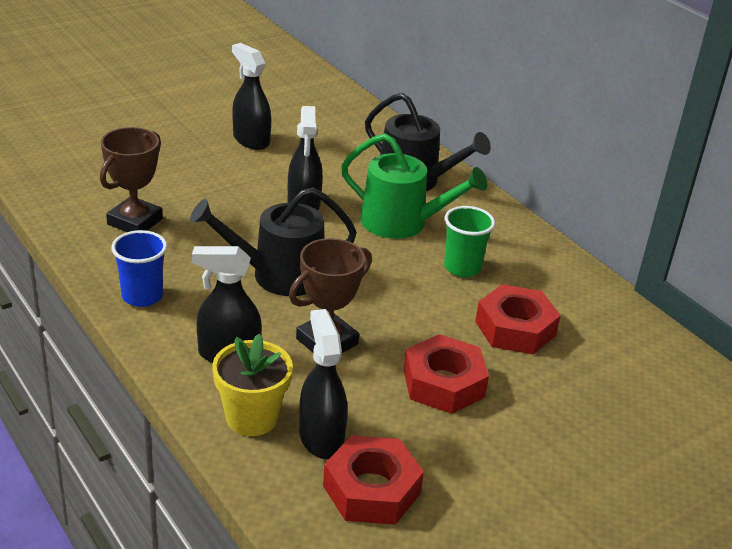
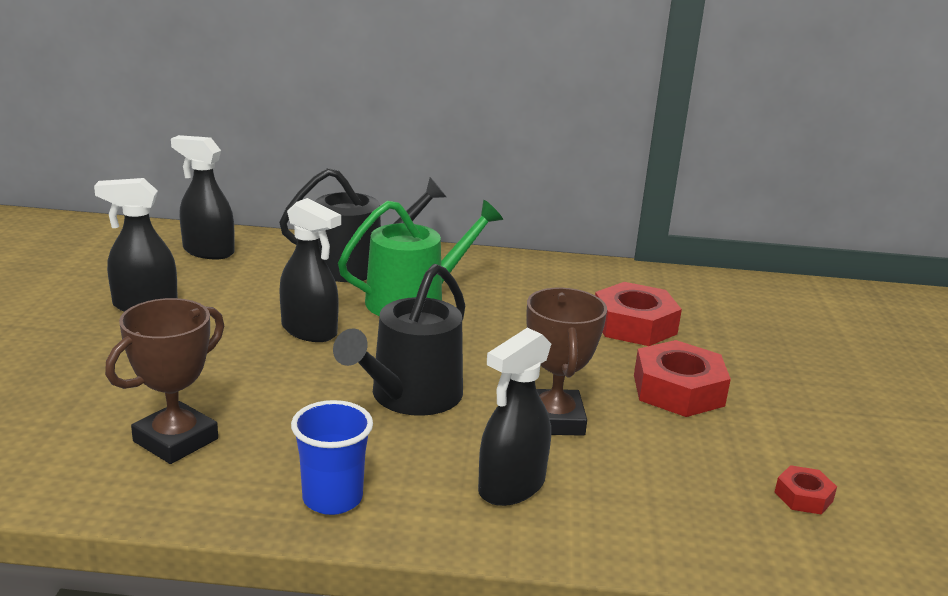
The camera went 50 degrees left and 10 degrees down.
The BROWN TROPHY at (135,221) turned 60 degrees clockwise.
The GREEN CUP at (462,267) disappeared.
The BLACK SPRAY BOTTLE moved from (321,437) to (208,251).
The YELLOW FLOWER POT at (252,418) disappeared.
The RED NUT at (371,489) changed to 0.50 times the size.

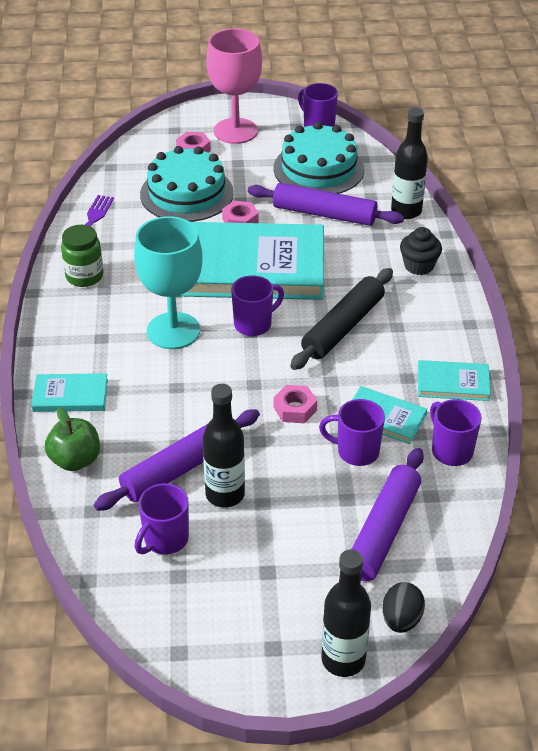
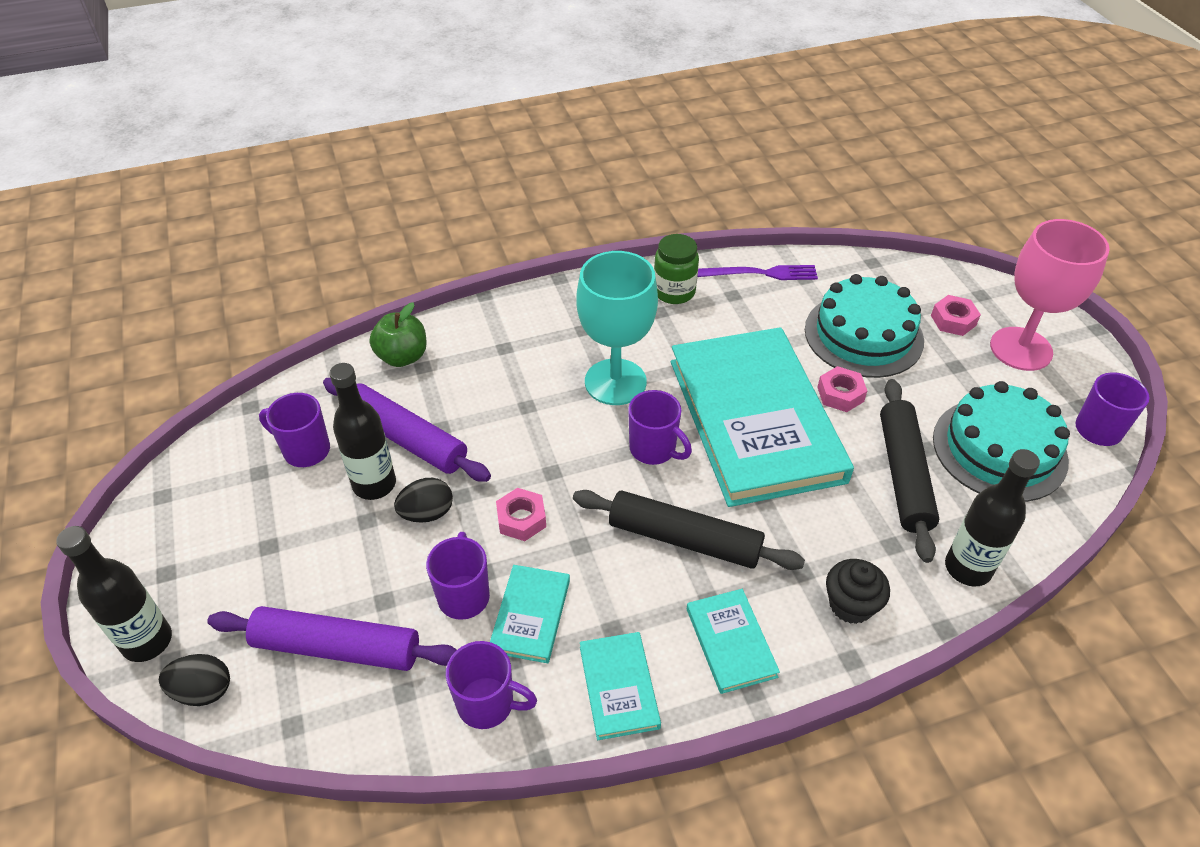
The camera went 75 degrees right and 5 degrees up.
The PURPLE ROLLING PIN at (324,214) became the BLACK ROLLING PIN at (903,474).
The TURQUOISE BOOK moved from (70,395) to (731,642).
The PURPLE MUG at (451,451) turned 60 degrees clockwise.
The BLACK EGG at (427,513) appeared.

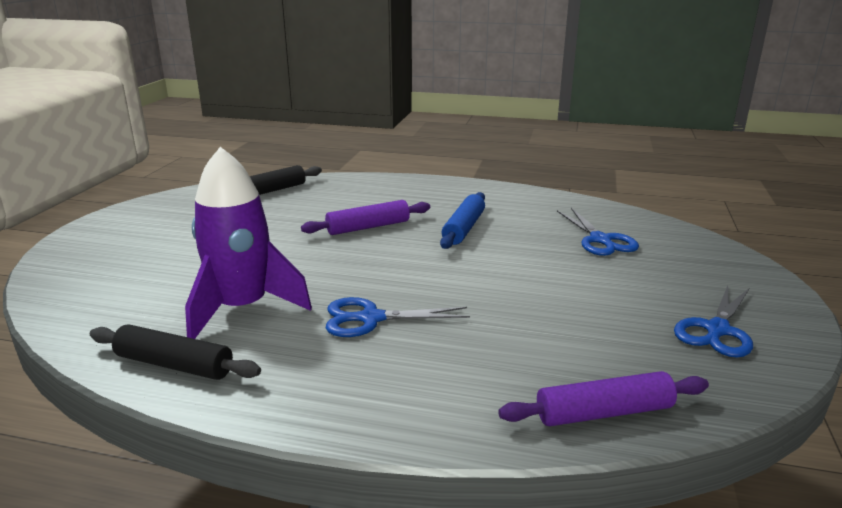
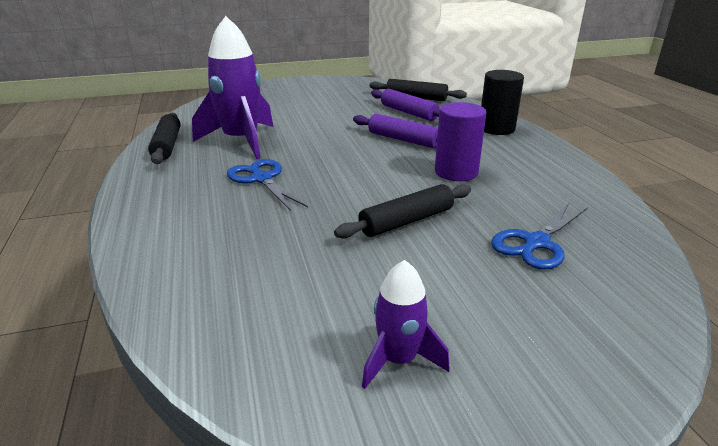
The camera went 60 degrees right and 5 degrees up.
The BLUE ROLLING PIN at (464,228) was replaced by the PURPLE CYLINDER at (456,172).
The BLUE SCISSORS at (717,330) was replaced by the PURPLE ROCKET at (398,360).
The PURPLE ROLLING PIN moved from (604,412) to (409,113).
The BLACK CYLINDER at (496,129) appeared.
The BLACK ROLLING PIN at (407,221) appeared.

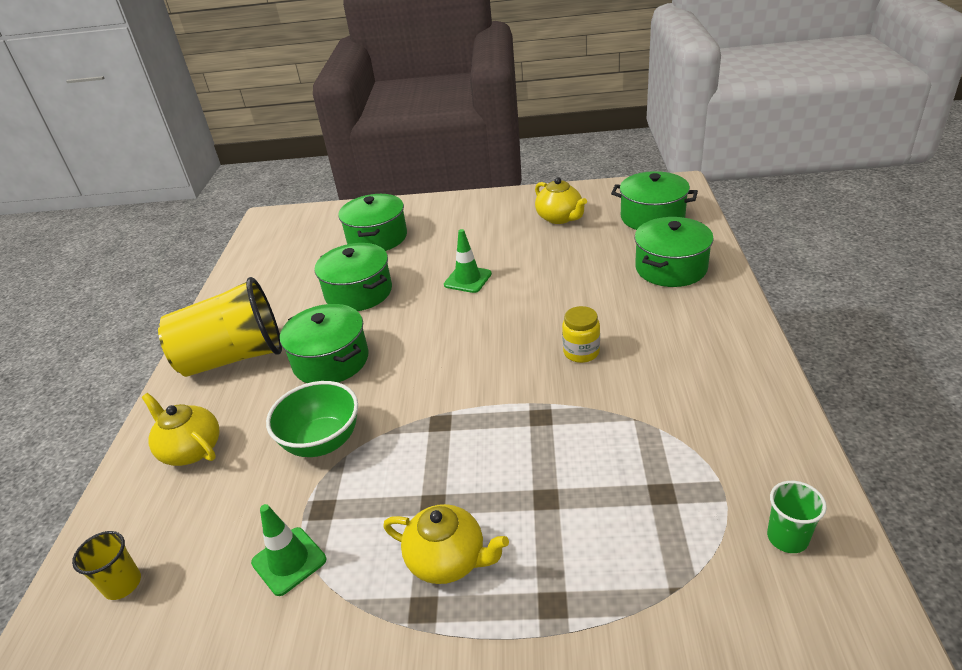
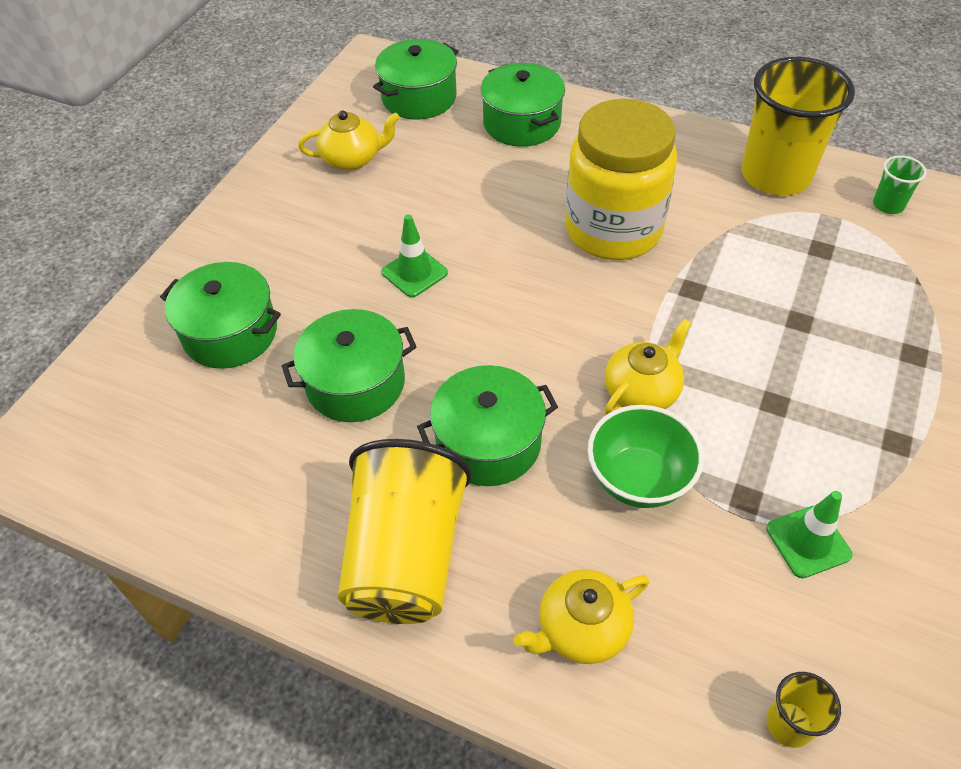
The camera went 70 degrees left and 15 degrees up.
The YELLOW JAR at (581,352) changed to 2.47 times the size.
The YELLOW TEAPOT moved from (448,560) to (642,392).
The YELLOW CUP at (775,176) appeared.

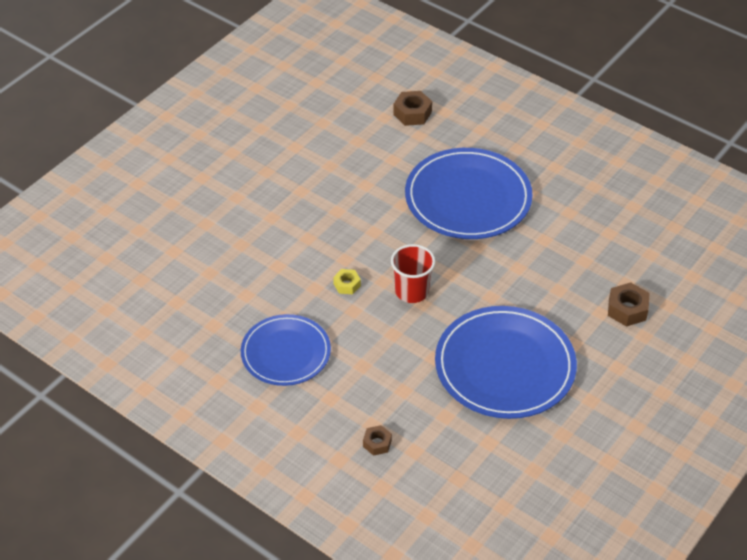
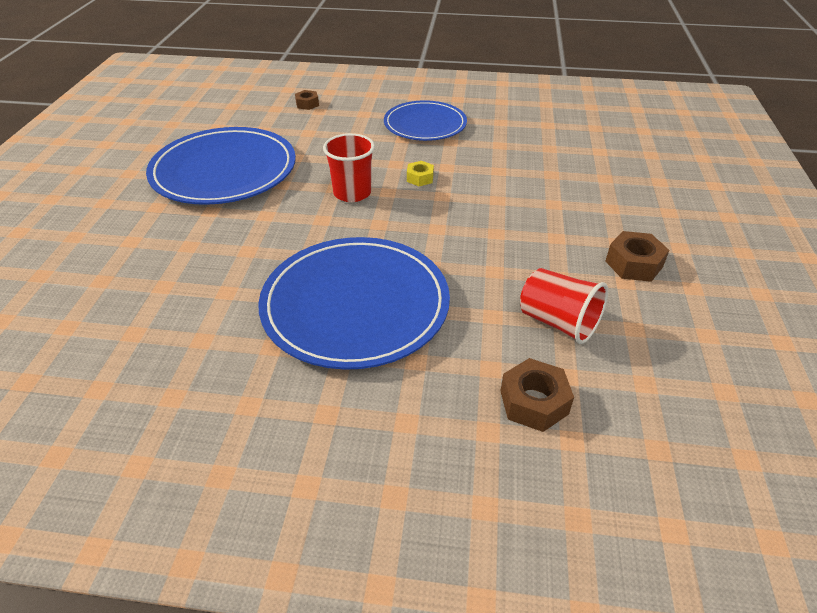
The camera went 150 degrees right and 5 degrees down.
The BROWN NUT moved from (627,309) to (634,264).
The RED CUP at (558,322) appeared.

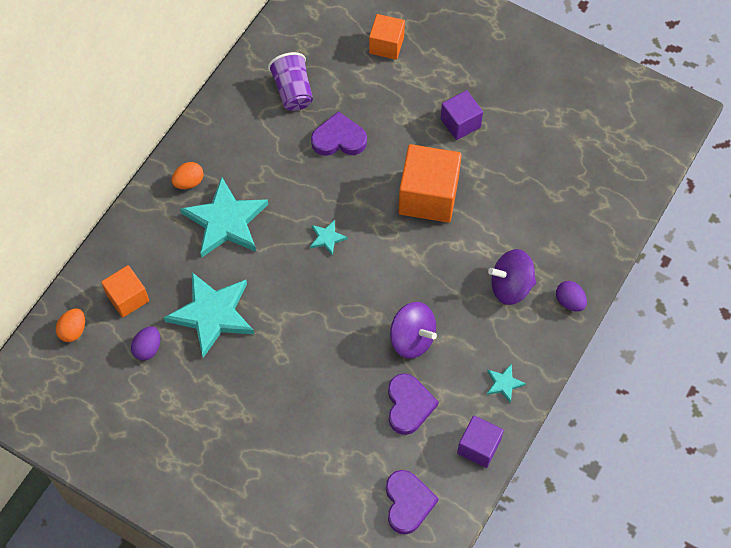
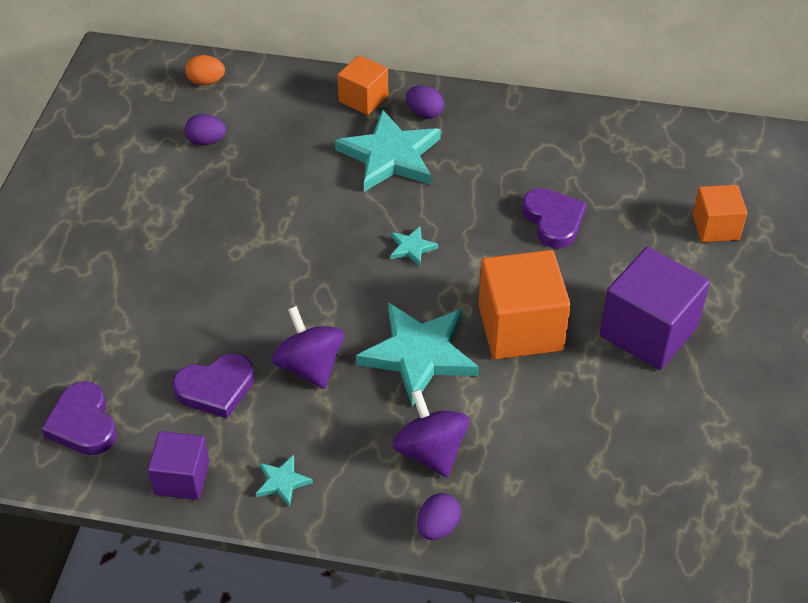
The camera went 70 degrees right and 15 degrees down.
The PURPLE CUP at (293,91) disappeared.
The PURPLE CUBE at (460,123) changed to 1.71 times the size.
The ORANGE EGG at (189,182) became the PURPLE EGG at (425,113).
The ORANGE CUBE moved from (128,298) to (363,99).
The TURQUOISE STAR moved from (212,314) to (419,354).
The PURPLE SPINNING TOP at (412,338) turned 135 degrees clockwise.
The PURPLE HEART at (408,503) turned 90 degrees clockwise.

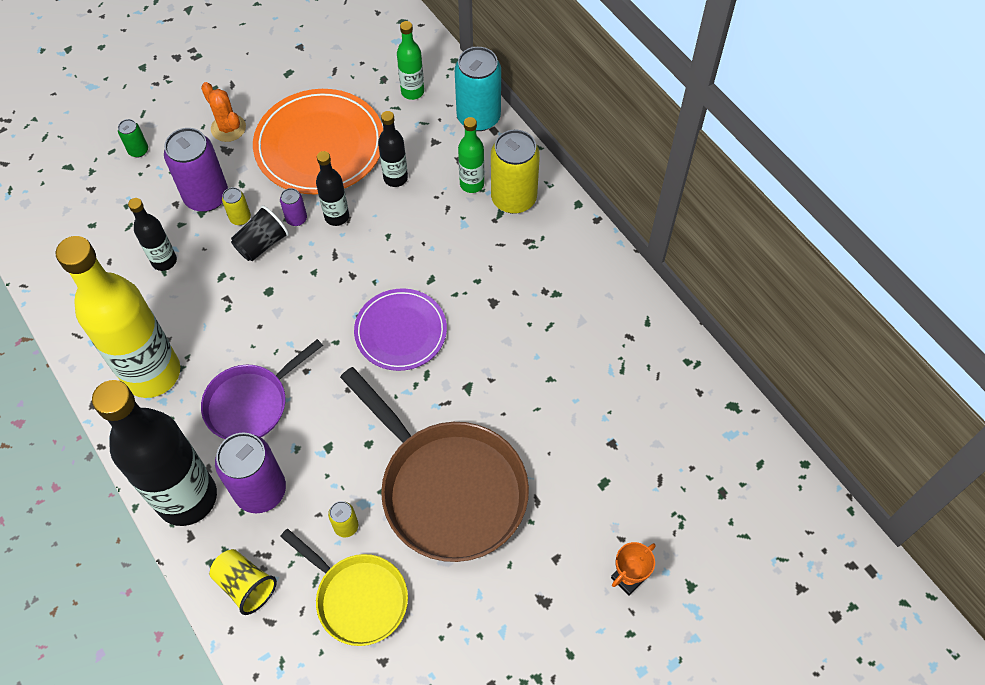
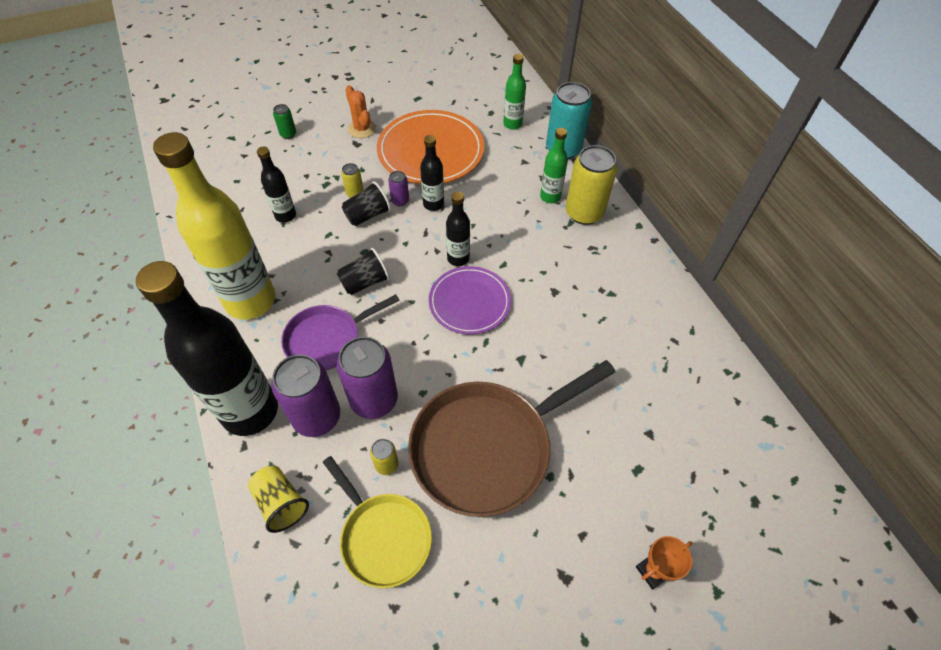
The camera went 10 degrees right and 5 degrees down.
The BLACK BOTTLE moved from (395,178) to (458,258).
The PURPLE CAN moved from (206,196) to (374,399).
The BROWN PAN at (448,489) turned 90 degrees clockwise.
The BLACK CUP at (365,282) appeared.

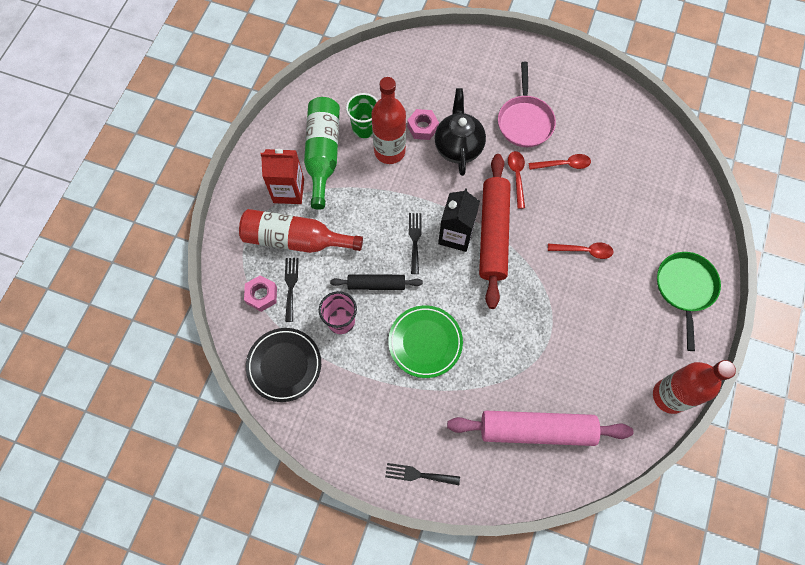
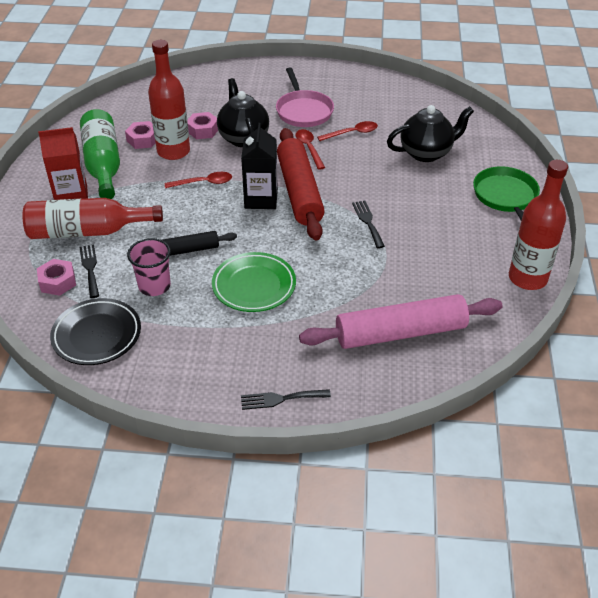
The camera went 15 degrees left and 25 degrees down.
The GREEN CUP at (364,128) was replaced by the PINK NUT at (143,139).
The BLACK FORK moved from (415,240) to (368,222).
The RED SPOON moved from (584,251) to (203,183).
The BLACK TEAPOT at (426,153) appeared.

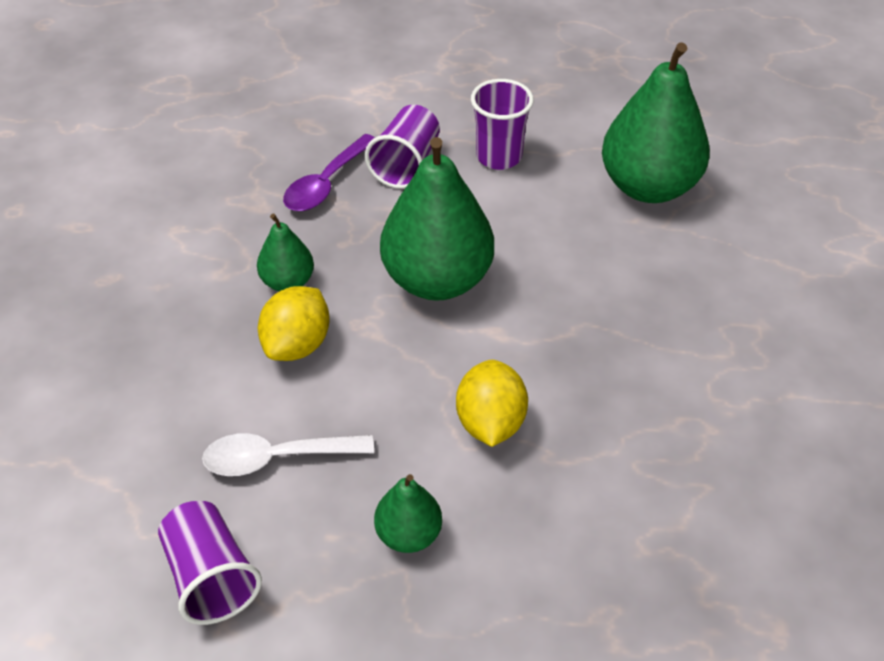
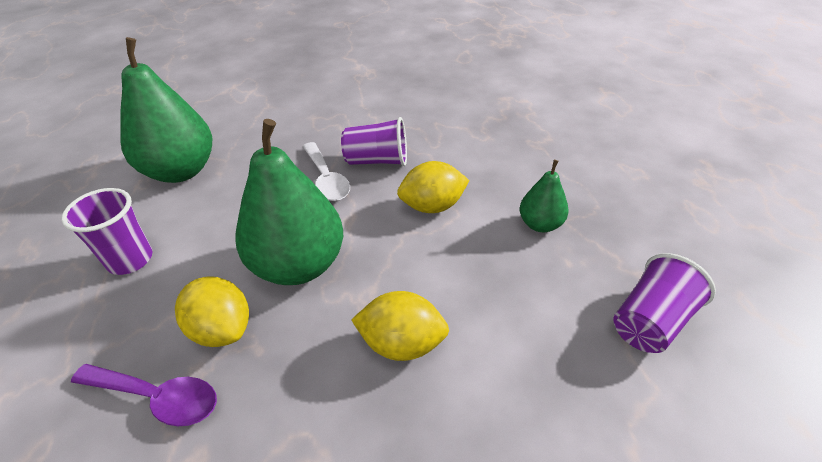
The camera went 105 degrees left and 5 degrees down.
The PURPLE CUP moved from (406,164) to (377,161).
The GREEN PEAR at (288,282) disappeared.
The WHITE SPOON moved from (276,458) to (326,179).
The YELLOW LEMON at (222,329) appeared.

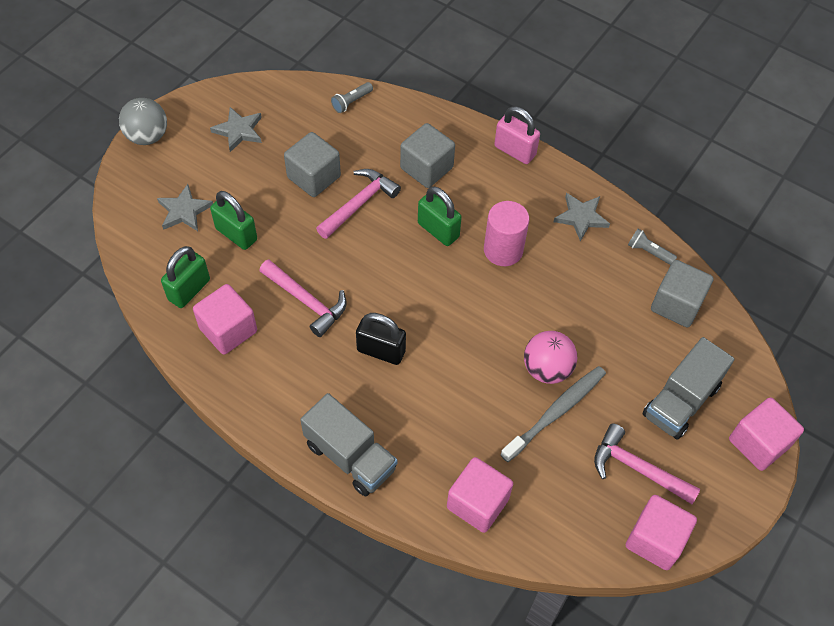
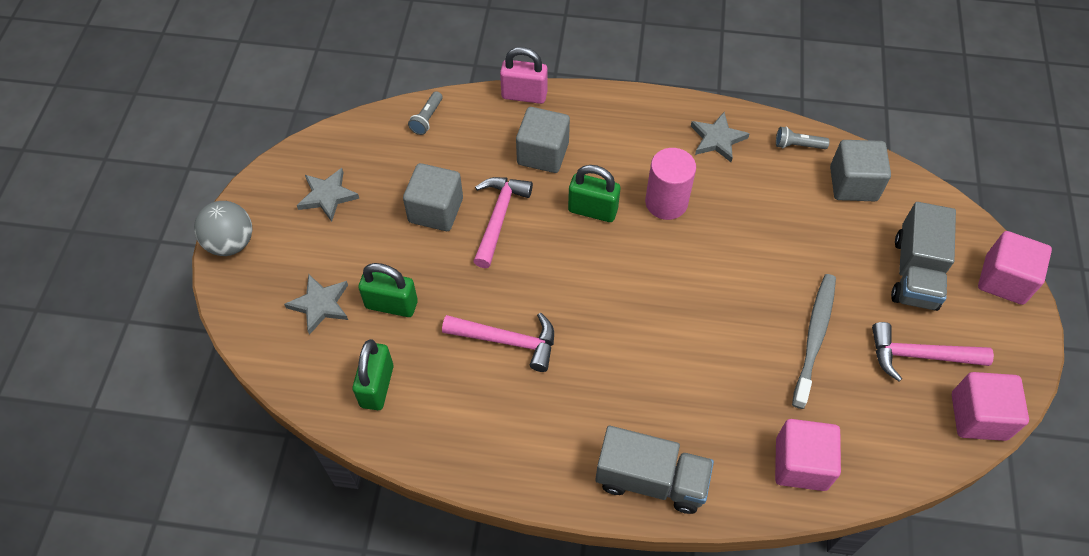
The camera went 25 degrees left and 0 degrees up.
The PINK PADLOCK moved from (515,151) to (524,95).
The PINK CUBE at (228,330) disappeared.
The BLACK PADLOCK at (381,351) disappeared.
The PINK BALL at (547,369) disappeared.

